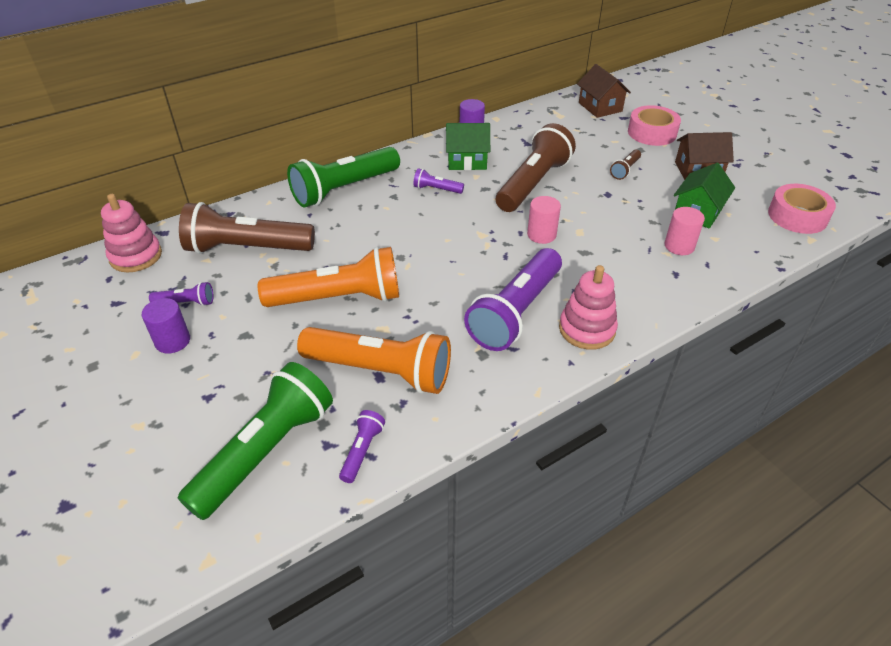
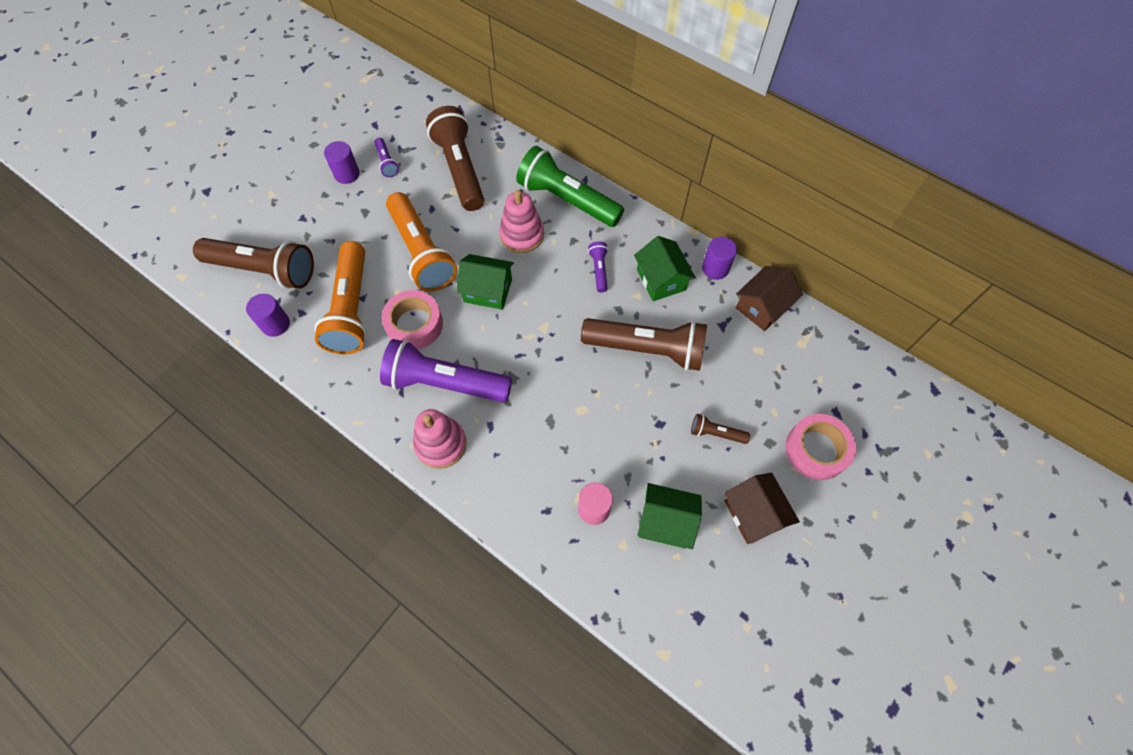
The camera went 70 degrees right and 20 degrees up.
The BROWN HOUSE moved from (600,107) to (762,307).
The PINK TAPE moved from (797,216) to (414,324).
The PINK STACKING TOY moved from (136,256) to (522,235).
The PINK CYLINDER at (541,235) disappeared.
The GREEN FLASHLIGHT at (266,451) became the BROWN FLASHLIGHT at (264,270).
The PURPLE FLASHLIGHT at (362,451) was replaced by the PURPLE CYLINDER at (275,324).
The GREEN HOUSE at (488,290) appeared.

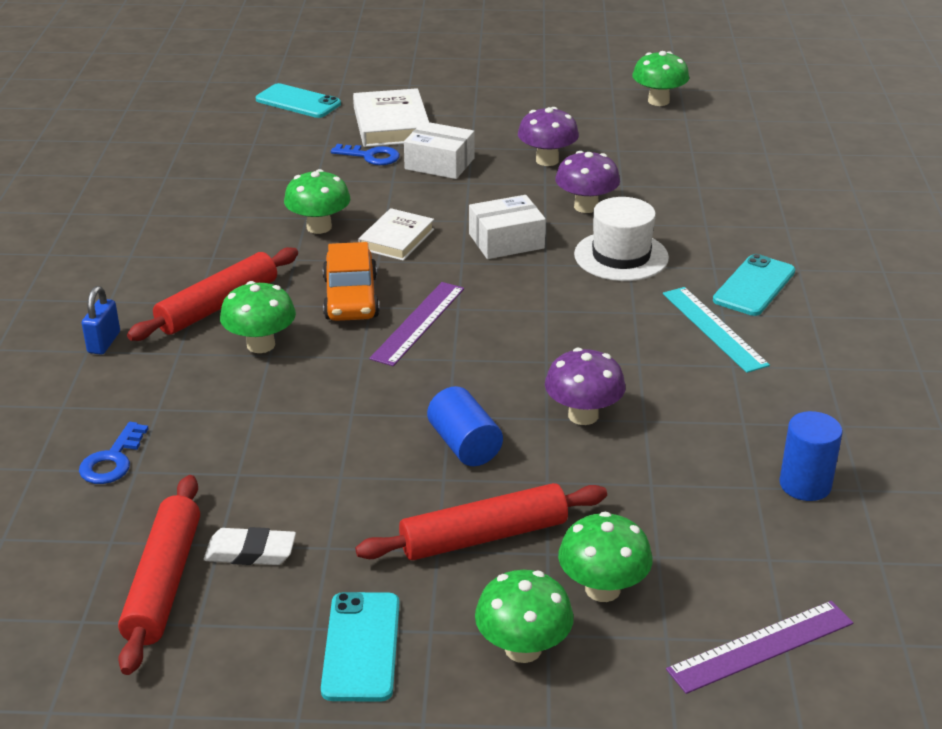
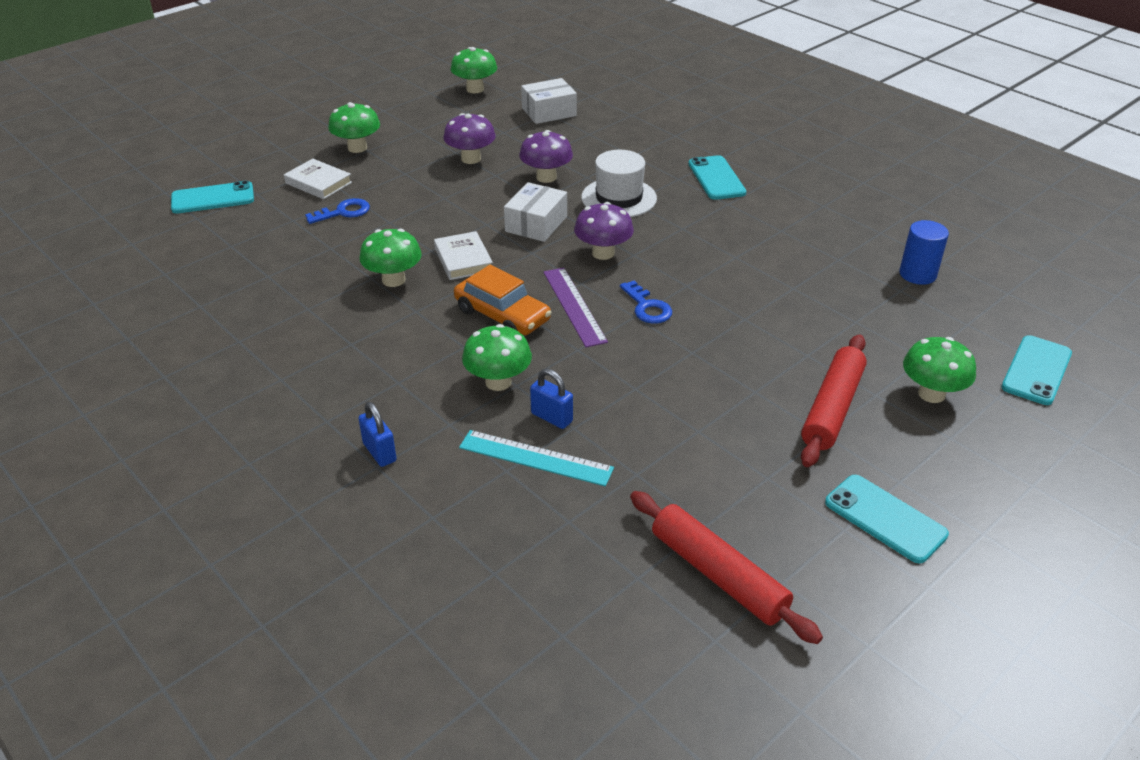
The camera went 45 degrees left and 5 degrees up.
The WHITE BOOK at (391,124) changed to 0.66 times the size.
The WHITE BOX moved from (439,164) to (549,112).
The RED ROLLING PIN at (218,306) disappeared.
The TURQUOISE RULER moved from (714,328) to (536,458).
The PURPLE MUSHROOM moved from (583,415) to (603,253).
The BLUE CYLINDER at (464,445) disappeared.
The BLUE KEY moved from (112,460) to (647,307).
The WHITE ERASER at (250,552) disappeared.
The GREEN MUSHROOM moved from (523,649) to (357,148).
The PURPLE RULER at (760,646) was replaced by the TURQUOISE PHONE at (1036,370).
The BLUE PADLOCK at (551,417) appeared.

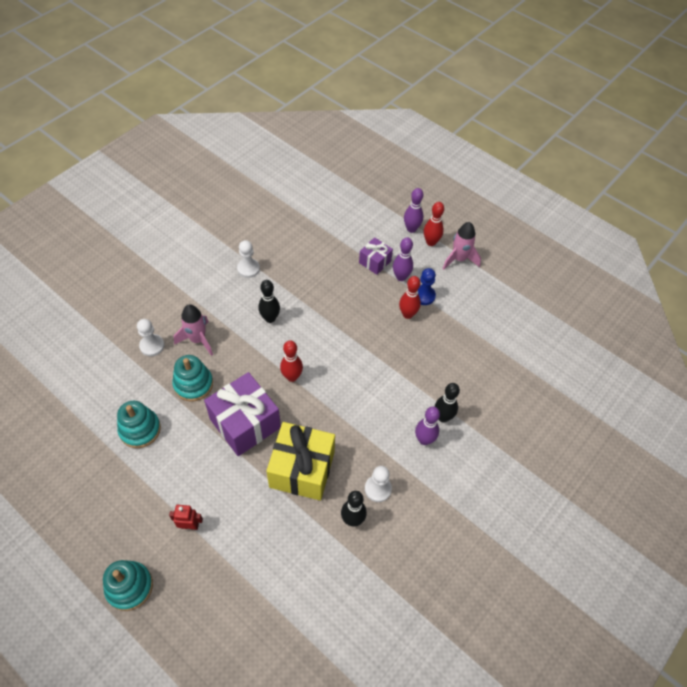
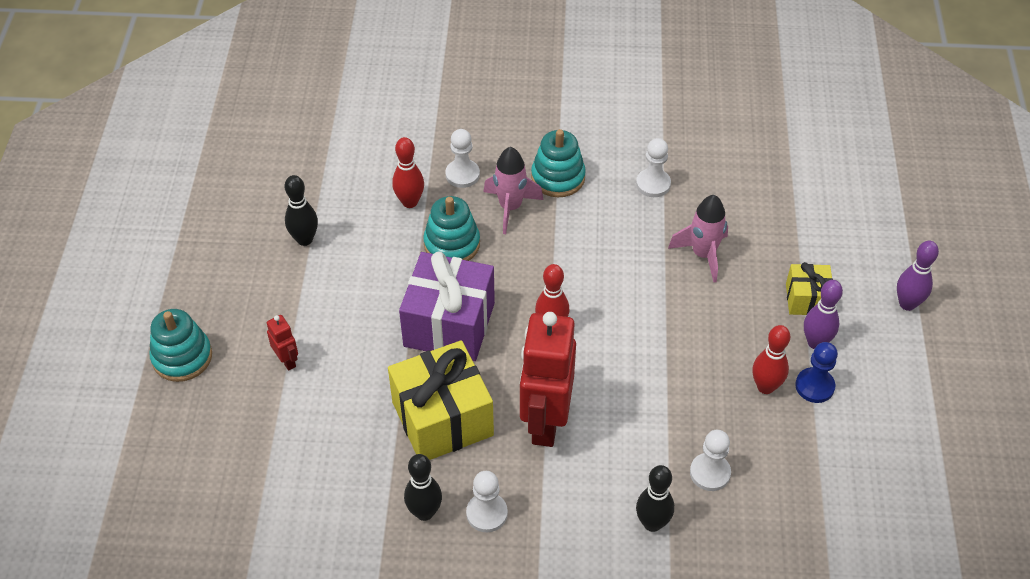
The camera went 55 degrees right and 5 degrees down.
The RED BOWLING PIN moved from (431,242) to (410,202).
The PINK ROCKET moved from (459,259) to (703,255).
The PURPLE GIFT at (375,262) became the YELLOW GIFT at (806,299).
The BLACK BOWLING PIN moved from (270,318) to (305,239).
The TURQUOISE STACKING TOY moved from (140,429) to (558,177).
The PURPLE BOWLING PIN at (424,440) disappeared.
The RED ROBOT at (545,422) appeared.
The WHITE PAWN at (710,473) appeared.

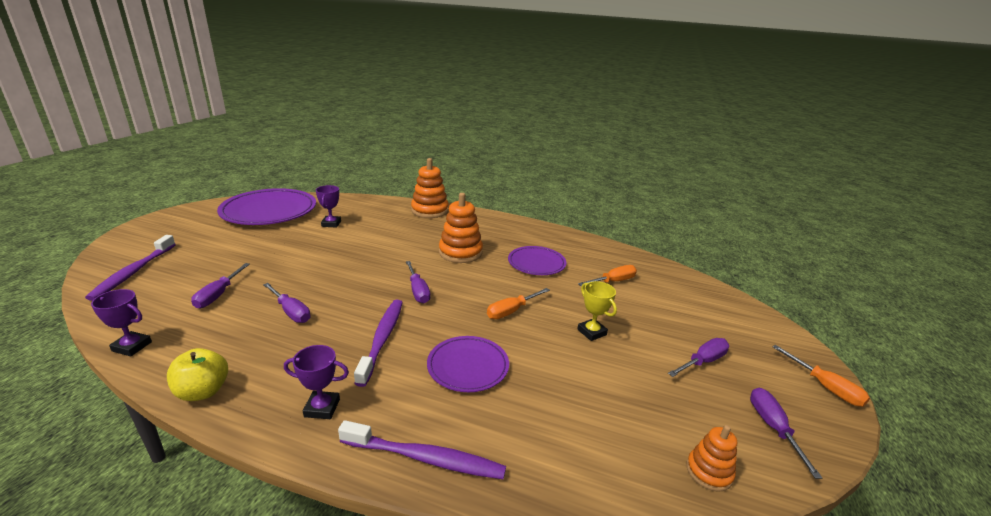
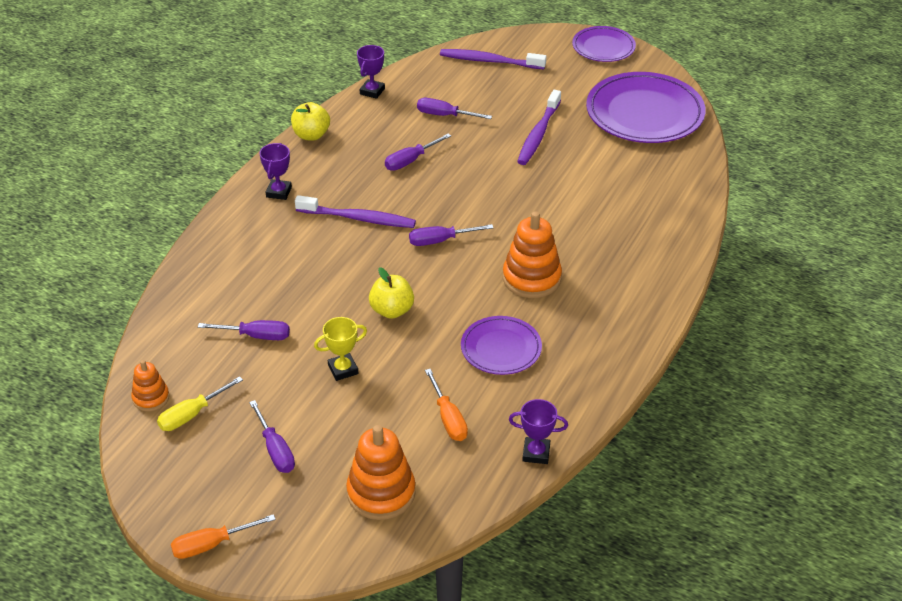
The camera went 100 degrees right and 15 degrees up.
The ORANGE STACKING TOY moved from (430,211) to (381,493).
The PURPLE TROPHY moved from (331,224) to (536,453).
The ORANGE SCREWDRIVER at (511,311) was replaced by the YELLOW APPLE at (392,310).
The PURPLE PLATE moved from (468,366) to (603,47).
The PURPLE SCREWDRIVER moved from (772,427) to (256,336).
The PURPLE TOOTHBRUSH moved from (425,458) to (538,134).
The YELLOW SCREWDRIVER at (191,415) appeared.

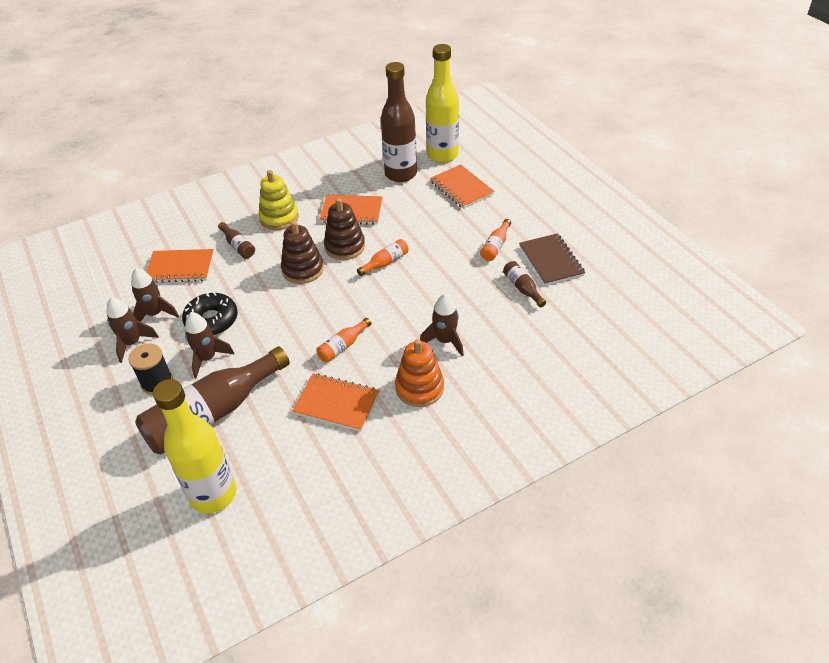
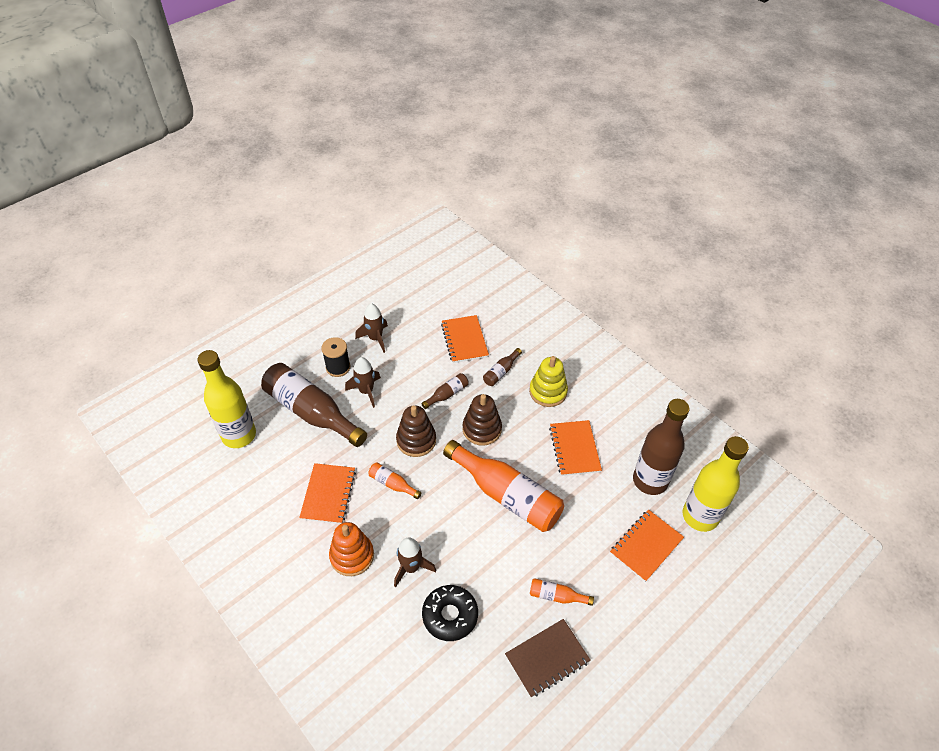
The camera went 75 degrees right and 5 degrees up.
The BROWN STACKING TOY moved from (345,246) to (416,440).
The ORANGE BOTTLE at (385,262) changed to 2.28 times the size.
The BROWN BOTTLE moved from (522,288) to (447,394).
The BROWN ROCKET at (155,314) disappeared.
The BLACK DONUT moved from (212,320) to (450,615).

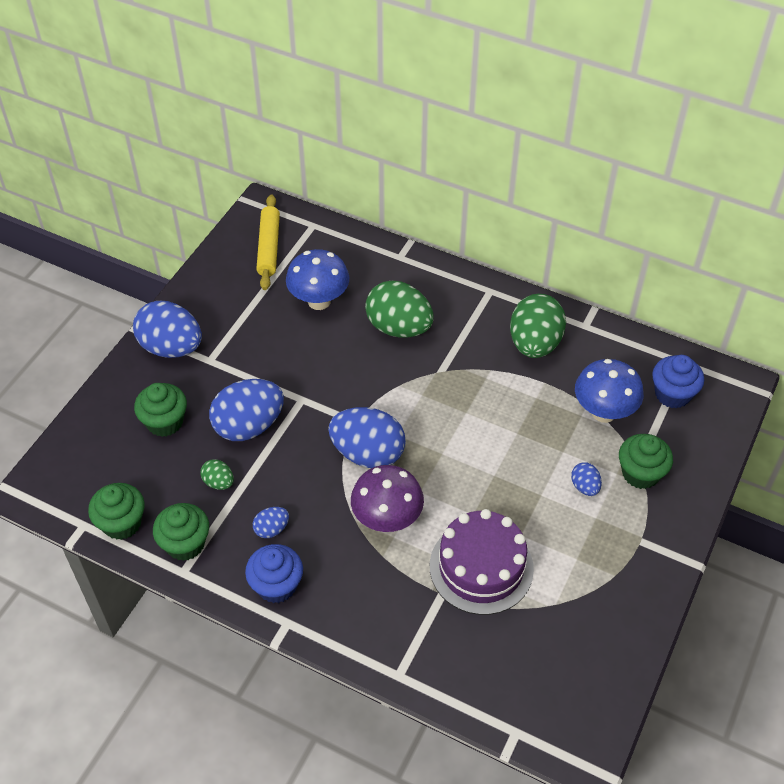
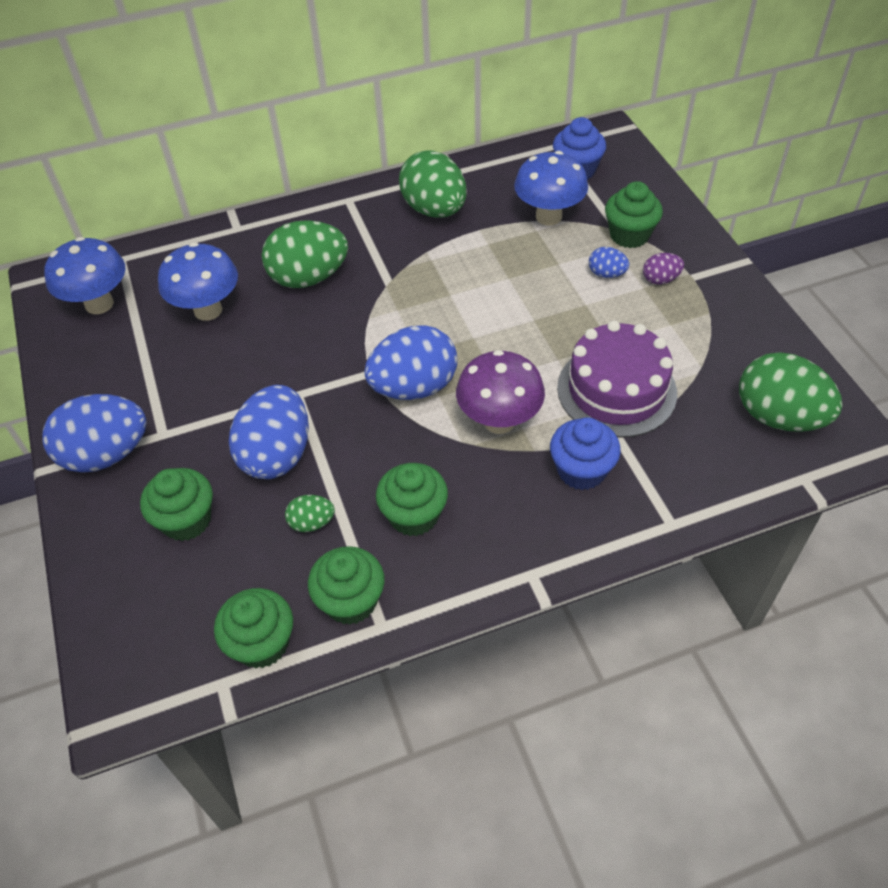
The camera went 45 degrees left and 0 degrees up.
The YELLOW ROLLING PIN at (269,247) was replaced by the BLUE MUSHROOM at (99,304).
The BLUE EGG at (271,529) was replaced by the GREEN CUPCAKE at (414,515).
The BLUE CUPCAKE moved from (276,585) to (581,470).
The PURPLE EGG at (660,279) appeared.
The GREEN EGG at (778,417) appeared.

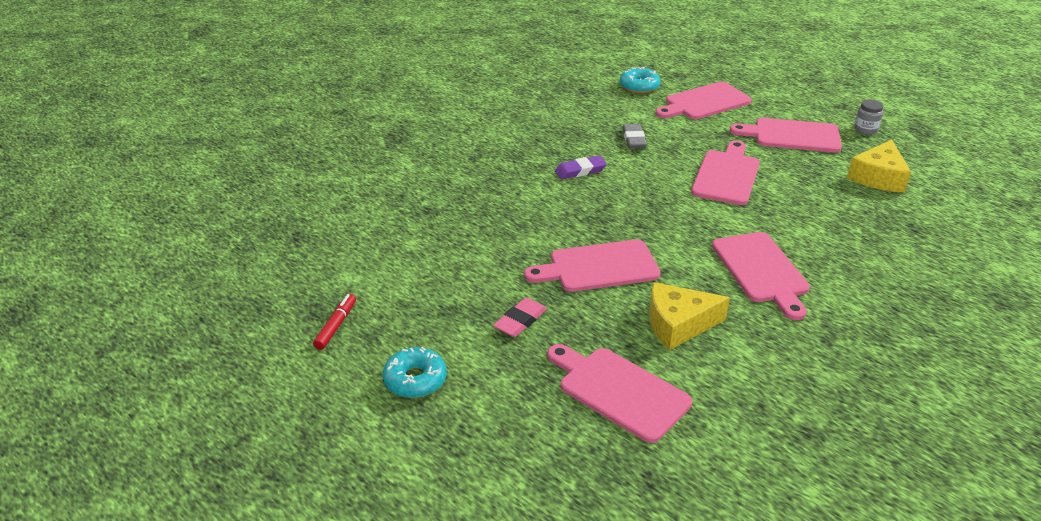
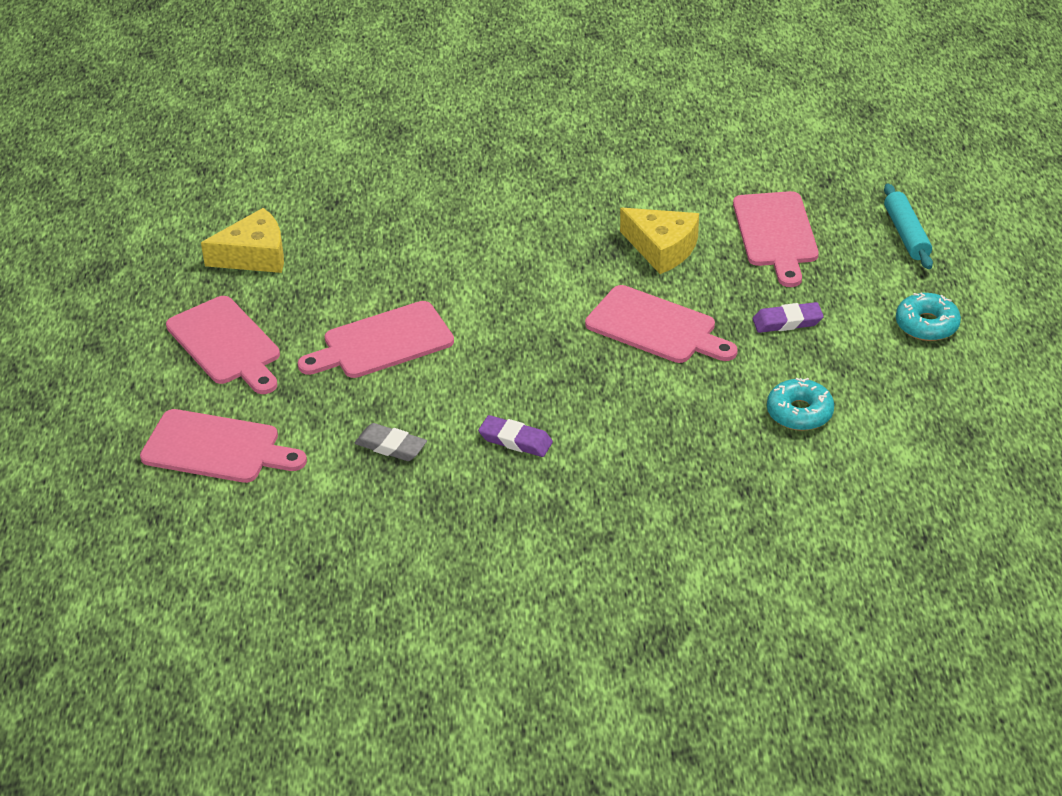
The camera went 135 degrees left and 5 degrees up.
The TURQUOISE DONUT moved from (639,86) to (799,413).
The GREY JAR at (865,130) disappeared.
The GREY ERASER at (634,139) turned 75 degrees clockwise.
The PINK CUTTING BOARD at (761,271) disappeared.
The RED MARKER at (336,326) disappeared.
The PINK ERASER at (520,321) became the PURPLE ERASER at (787,322).
The TURQUOISE ROLLING PIN at (906,234) appeared.

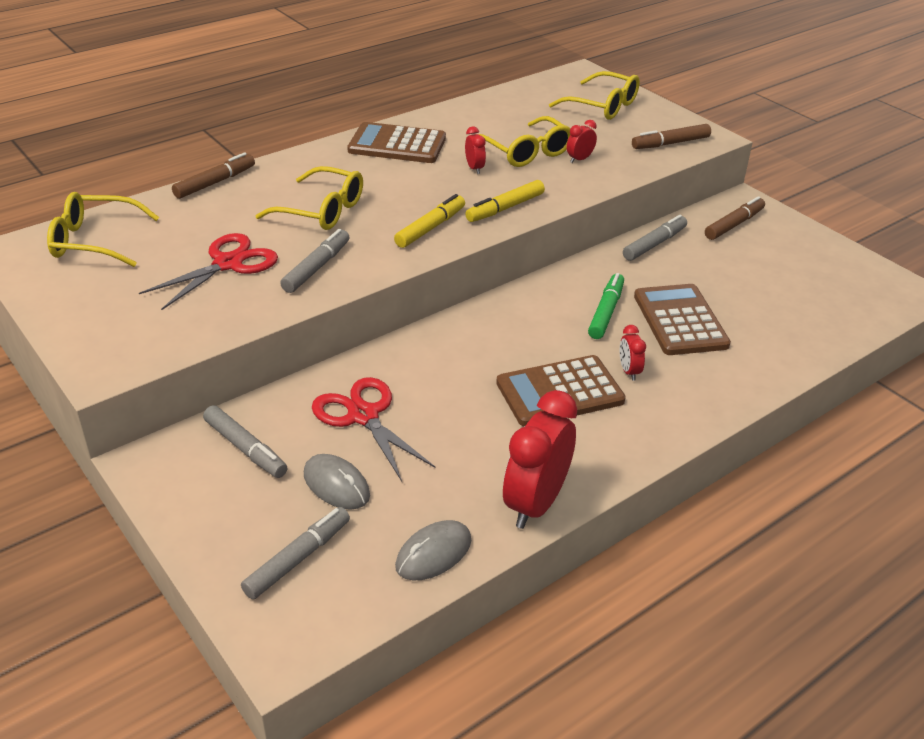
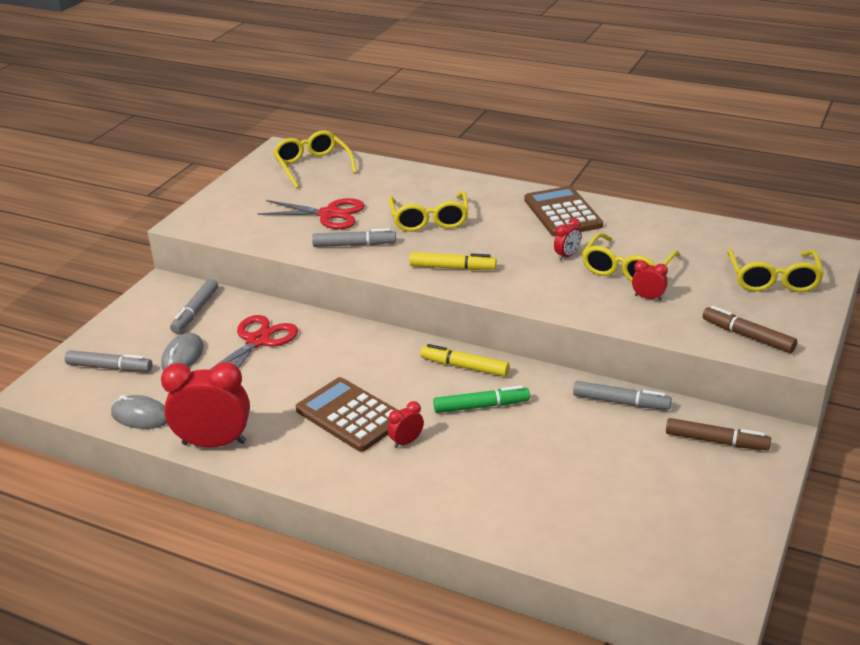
The camera went 65 degrees right and 5 degrees down.
The BROWN MARKER at (215,183) disappeared.
The YELLOW MARKER moved from (505,208) to (464,367).
The BROWN CALCULATOR at (680,320) disappeared.

